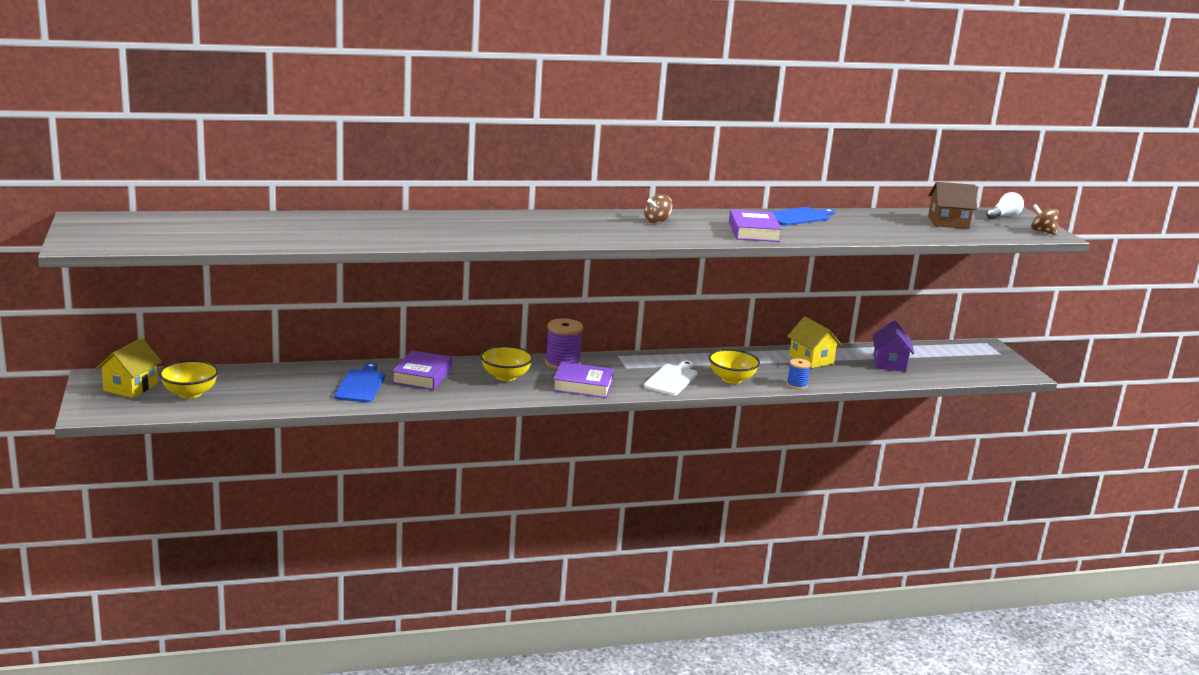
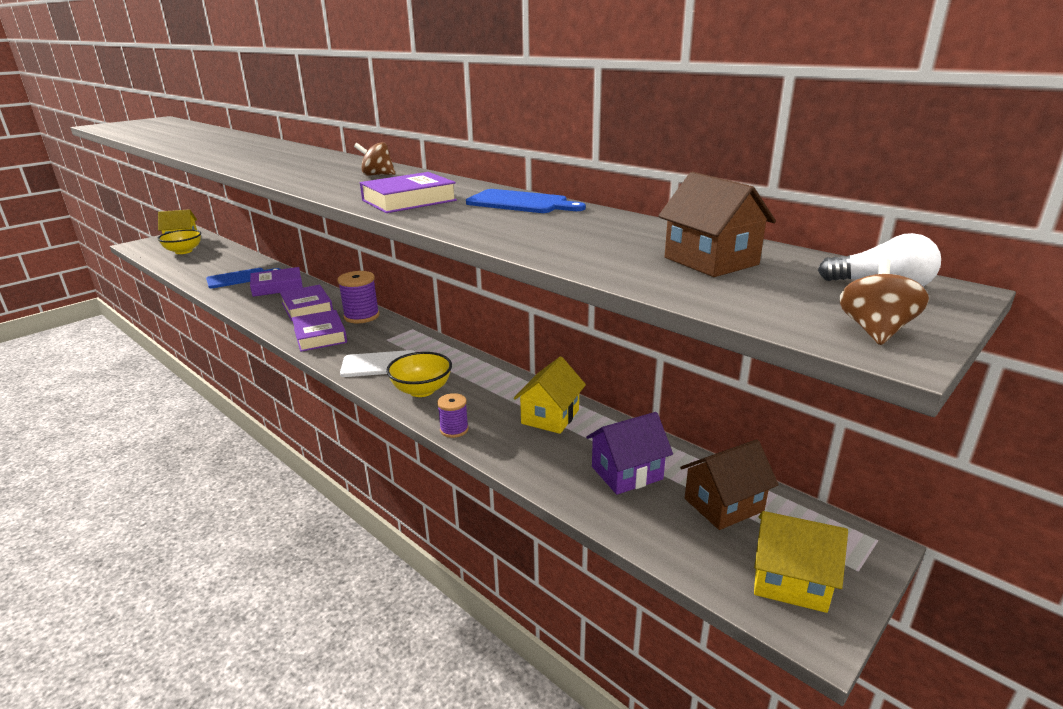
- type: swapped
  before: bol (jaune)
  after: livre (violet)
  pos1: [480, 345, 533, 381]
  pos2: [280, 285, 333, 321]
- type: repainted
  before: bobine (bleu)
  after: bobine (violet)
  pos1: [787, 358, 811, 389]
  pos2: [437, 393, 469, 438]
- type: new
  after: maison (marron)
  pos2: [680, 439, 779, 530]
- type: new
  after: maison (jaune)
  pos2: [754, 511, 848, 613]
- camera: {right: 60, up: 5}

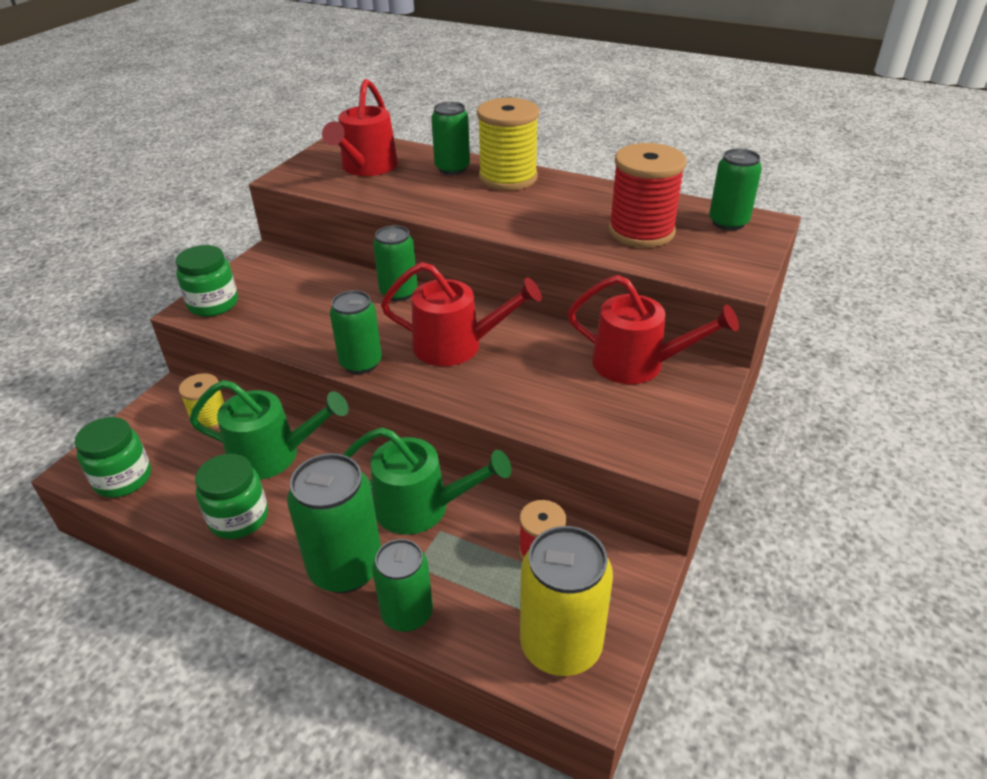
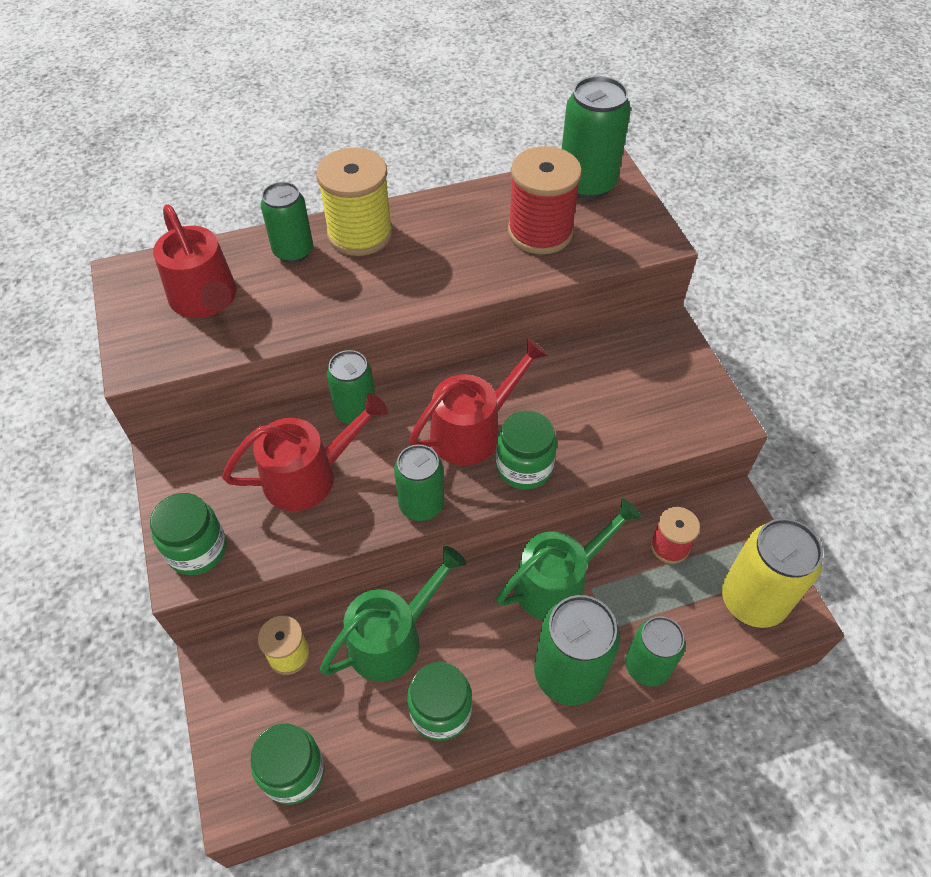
- type: scaled
  before: canette (vert)
  pos1: [709, 149, 762, 231]
  pos2: [562, 76, 631, 199]
  scale: 1.52
- type: shifted
  before: arrosoir (rouge)
  pos1: [567, 275, 739, 384]
  pos2: [222, 393, 388, 511]
- type: new
  after: bocal (vert)
  pos2: [496, 410, 557, 490]
- camera: {right: -45, up: 15}

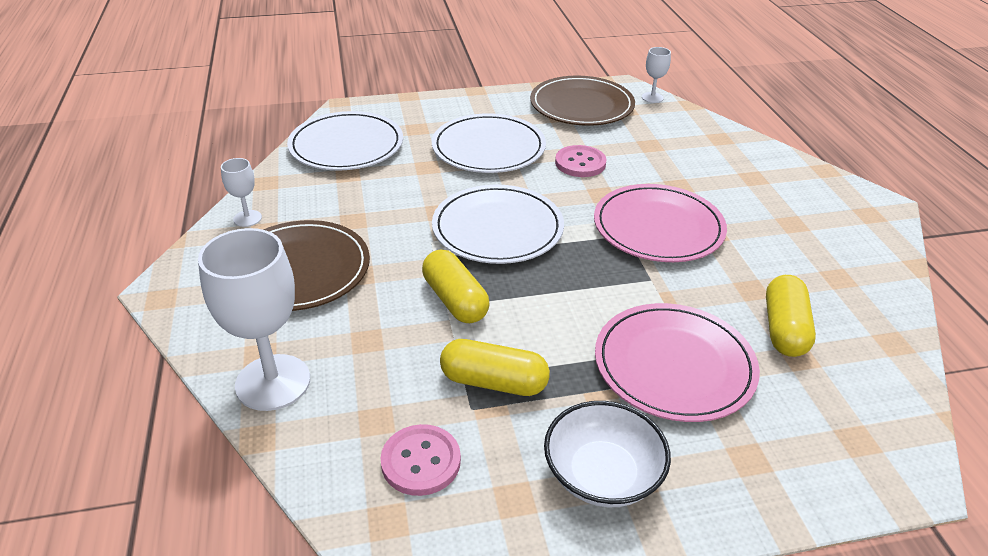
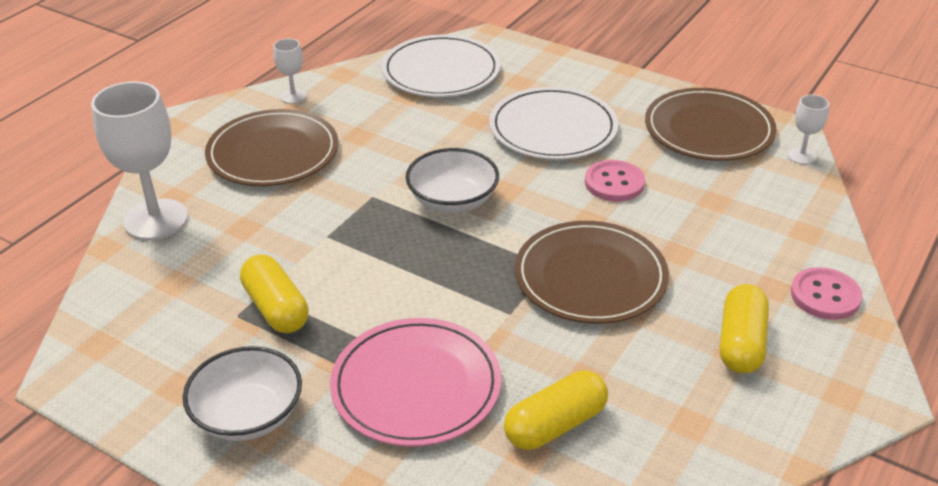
- type: repainted
  before: assiette (rose)
  after: assiette (marron)
  pos1: [594, 184, 727, 262]
  pos2: [515, 221, 669, 324]
- type: swapped
  before: assiette (blanc)
  after: bol (blanc)
  pos1: [432, 185, 564, 264]
  pos2: [406, 148, 499, 213]
- type: shifted
  before: gélule (jaune)
  pos1: [422, 249, 489, 323]
  pos2: [720, 284, 769, 373]
- type: shifted
  before: bouton (rose)
  pos1: [381, 424, 461, 496]
  pos2: [791, 267, 862, 320]
- camera: {right: 45, up: 0}

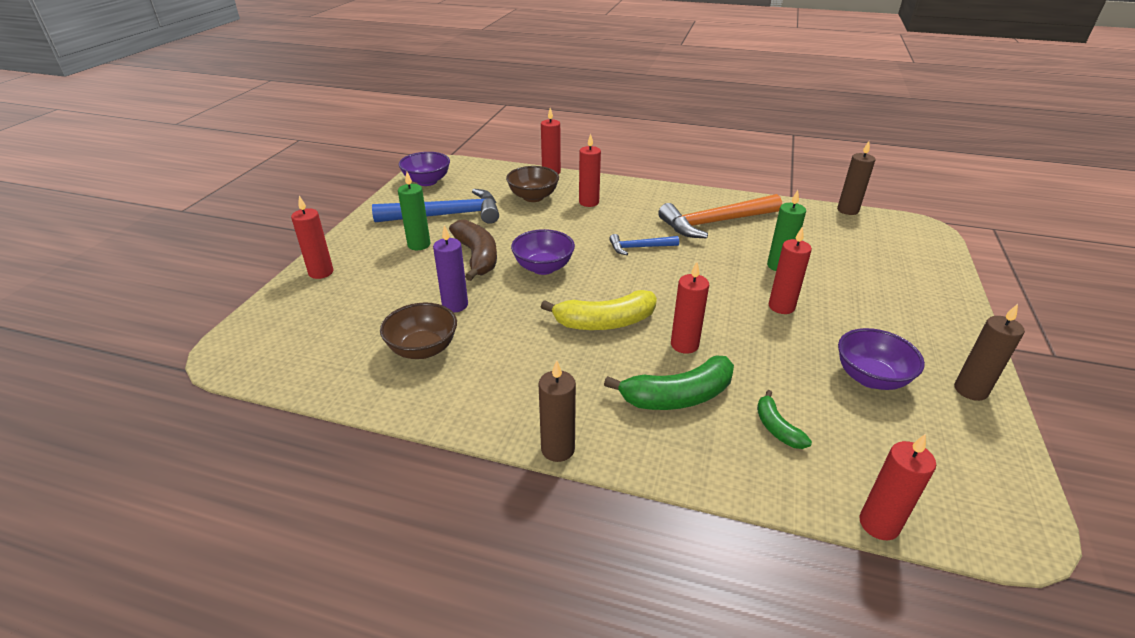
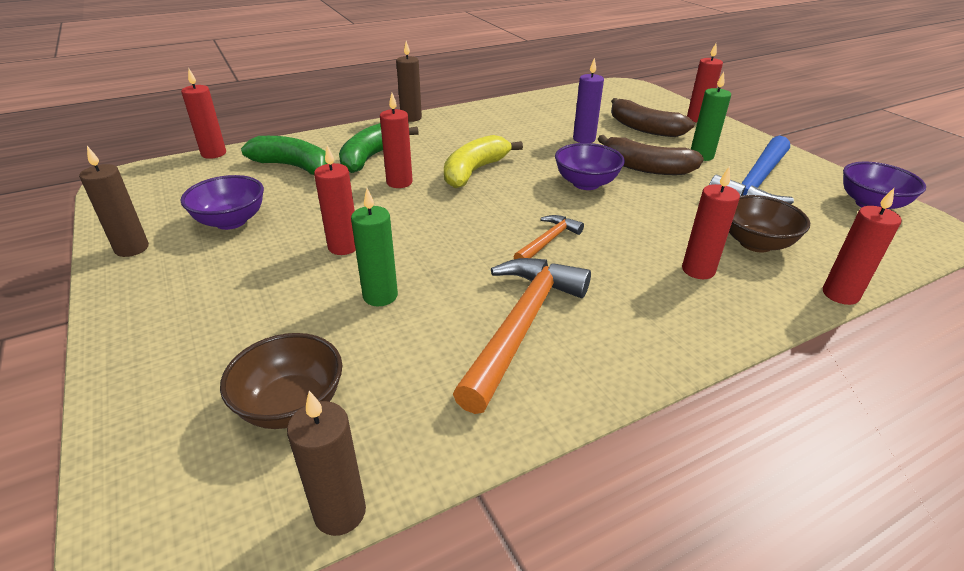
- type: repainted
  before: marteau (bleu)
  after: marteau (orange)
  pos1: [609, 234, 679, 255]
  pos2: [513, 215, 584, 259]
- type: shifted
  before: bol (marron)
  pos1: [380, 303, 457, 359]
  pos2: [220, 333, 342, 429]
- type: scaled
  before: banane (vert)
  pos1: [757, 390, 812, 449]
  pos2: [241, 136, 327, 175]
  scale: 1.84
- type: new
  after: banane (marron)
  pos2: [611, 98, 695, 137]
- camera: {right: 135, up: 0}

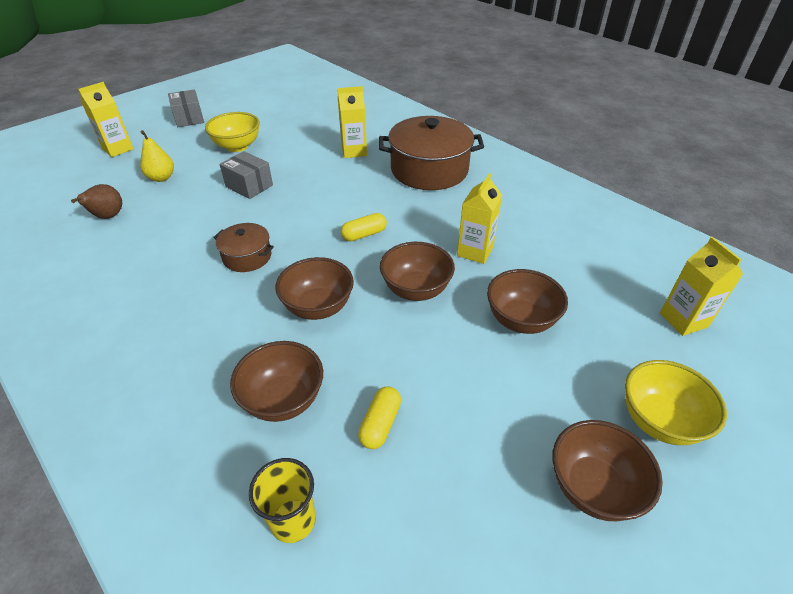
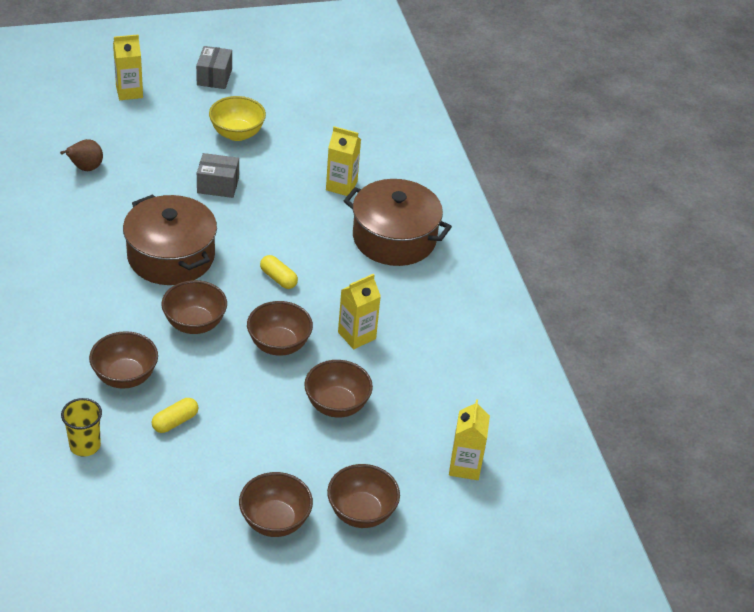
- type: gone
  before: poire (jaune)
  pos1: [140, 130, 174, 182]
- type: rotated
  before: boîte (gris)
  pos1: [220, 151, 273, 199]
  pos2: [197, 153, 239, 198]
  turn: -60
- type: rotated
  before: gélule (jaune)
  pos1: [341, 213, 387, 241]
  pos2: [260, 255, 298, 289]
  turn: 45
- type: scaled
  before: marmite (marron)
  pos1: [214, 223, 274, 272]
  pos2: [123, 194, 217, 285]
  scale: 1.95
- type: repainted
  before: bol (jaune)
  after: bol (marron)
  pos1: [625, 360, 727, 445]
  pos2: [327, 464, 400, 528]
- camera: {right: 25, up: 0}

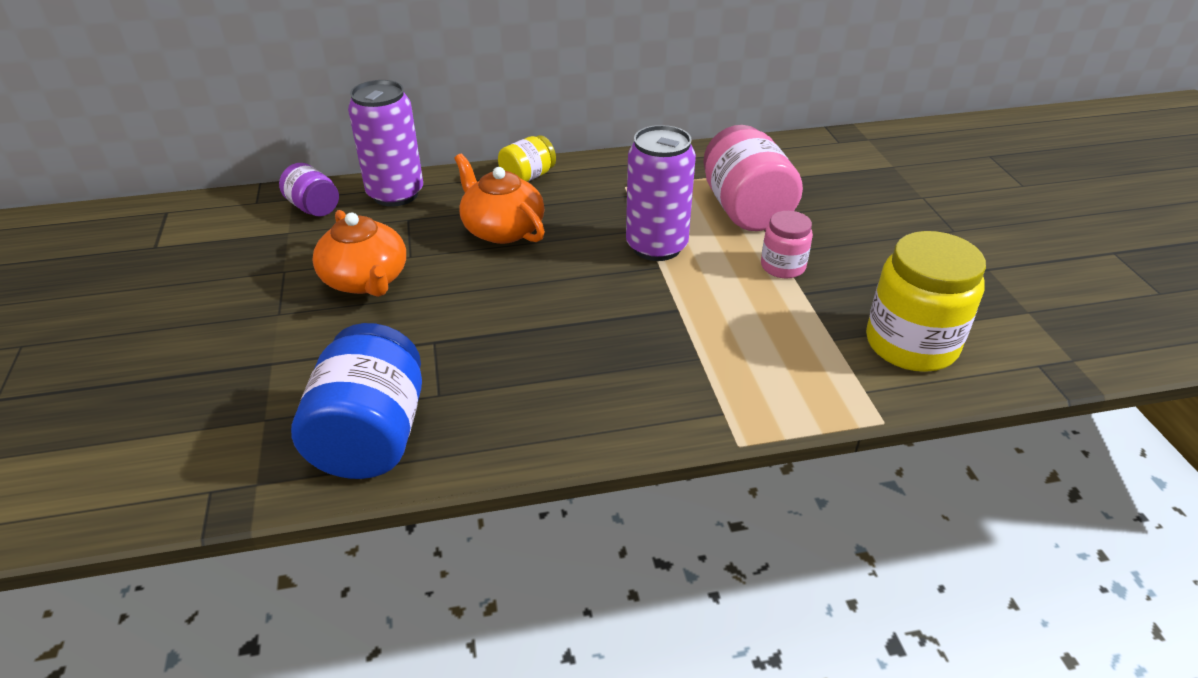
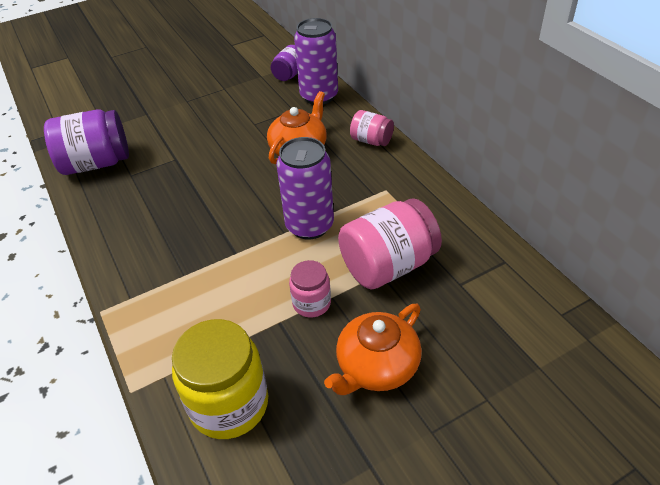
- type: repainted
  before: bocal (jaune)
  after: bocal (rose)
  pos1: [498, 135, 556, 182]
  pos2: [350, 110, 394, 146]
- type: shifted
  before: théière (orange)
  pos1: [312, 210, 406, 297]
  pos2: [324, 304, 422, 395]
- type: repainted
  before: bocal (bleu)
  after: bocal (violet)
  pos1: [291, 323, 422, 479]
  pos2: [44, 109, 129, 175]
- camera: {right: 75, up: 5}

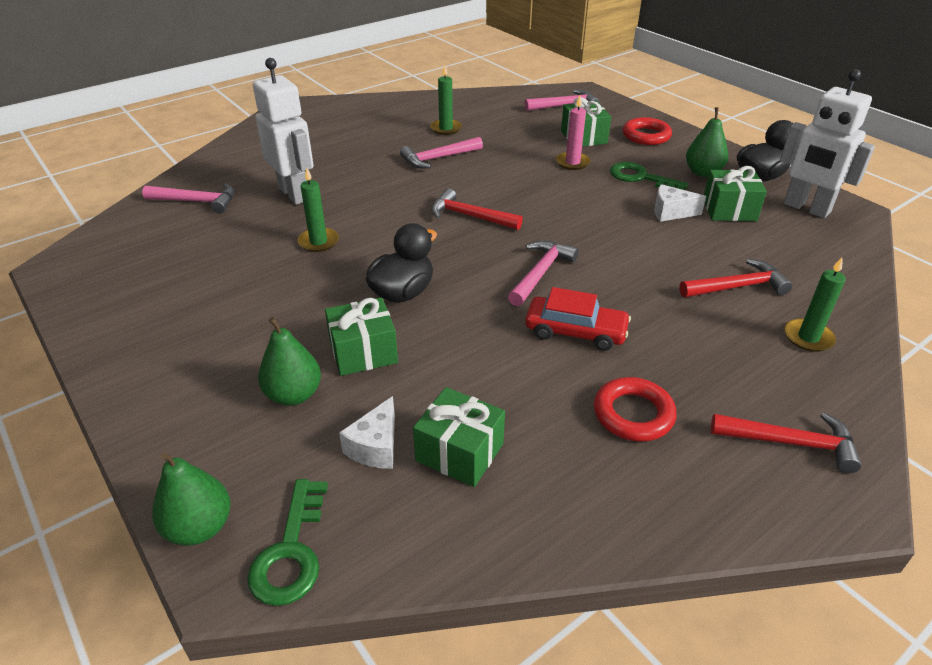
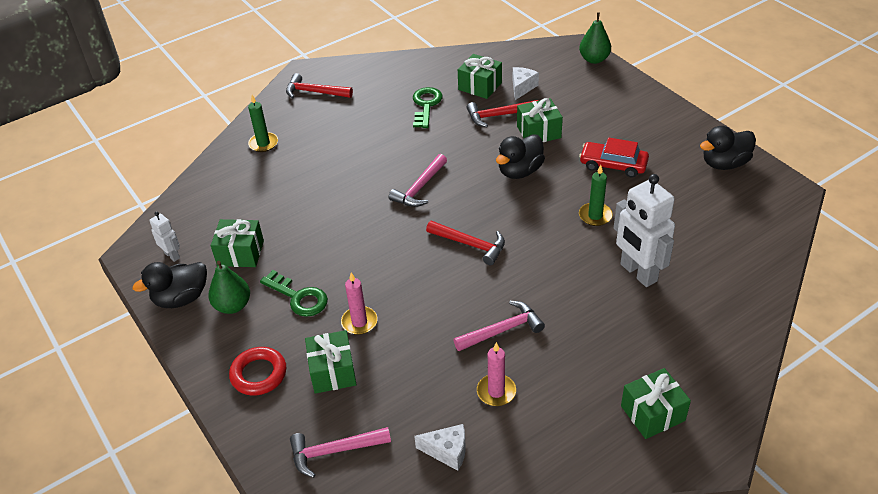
- type: repainted
  before: bougie (vert)
  after: bougie (rose)
  pos1: [430, 65, 462, 135]
  pos2: [477, 342, 516, 406]
- type: scaled
  before: robot (blanc)
  pos1: [780, 69, 875, 218]
  pos2: [149, 212, 180, 262]
  scale: 0.49
- type: gone
  before: marteau (rose)
  pos1: [142, 183, 234, 214]
- type: shifted
  before: fromage (blanc)
  pos1: [654, 184, 706, 222]
  pos2: [414, 424, 466, 471]
- type: shifted
  before: marteau (rouge)
  pos1: [679, 259, 793, 297]
  pos2: [467, 100, 538, 127]
- type: shifted
  before: voiture (rouge)
  pos1: [525, 287, 631, 351]
  pos2: [579, 138, 649, 177]
- type: gone
  before: poire (vert)
  pos1: [258, 317, 321, 406]
- type: gone
  before: anneau (rouge)
  pos1: [594, 377, 677, 442]
- type: shifted
  before: clé (vert)
  pos1: [247, 479, 328, 606]
  pos2: [413, 87, 443, 128]
- type: new
  after: canard (noir)
  pos2: [700, 126, 756, 170]
- type: new
  after: cadeau (vert)
  pos2: [621, 368, 691, 439]
- camera: {right: -175, up: 5}

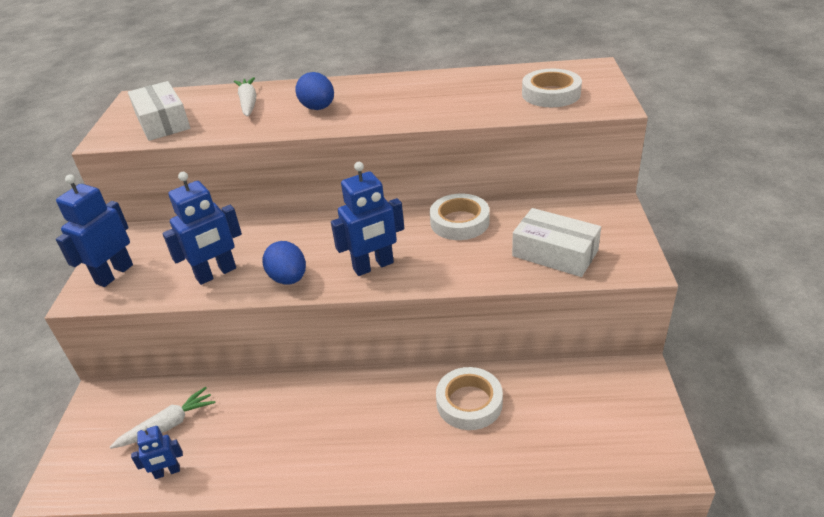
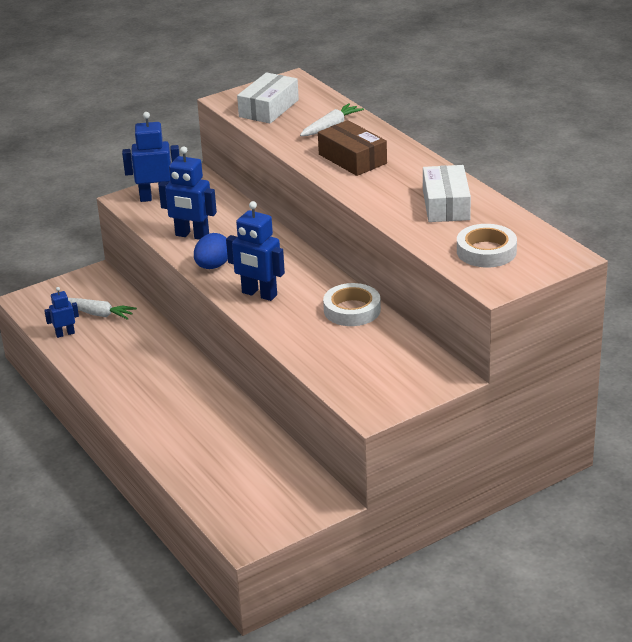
- type: swapped
  before: œuf (bleu)
  after: boîte (marron)
  pos1: [295, 72, 334, 110]
  pos2: [318, 120, 387, 176]
- type: shifted
  before: boîte (blanc)
  pos1: [512, 208, 601, 277]
  pos2: [423, 165, 471, 222]
- type: gone
  before: ruban adhésif (blanc)
  pos1: [436, 367, 503, 430]
- type: rotated
  before: robot (bleu)
  pos1: [131, 425, 183, 479]
  pos2: [44, 287, 79, 338]
  turn: 120
- camera: {right: 55, up: -5}

